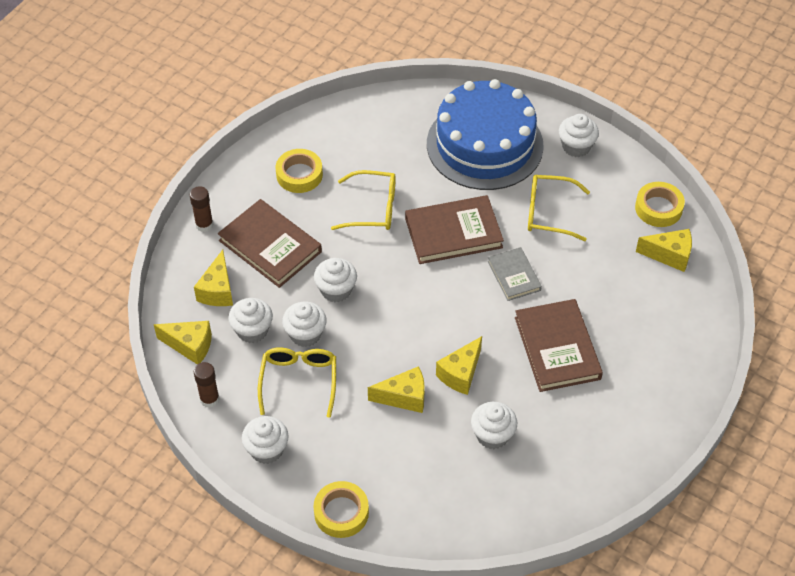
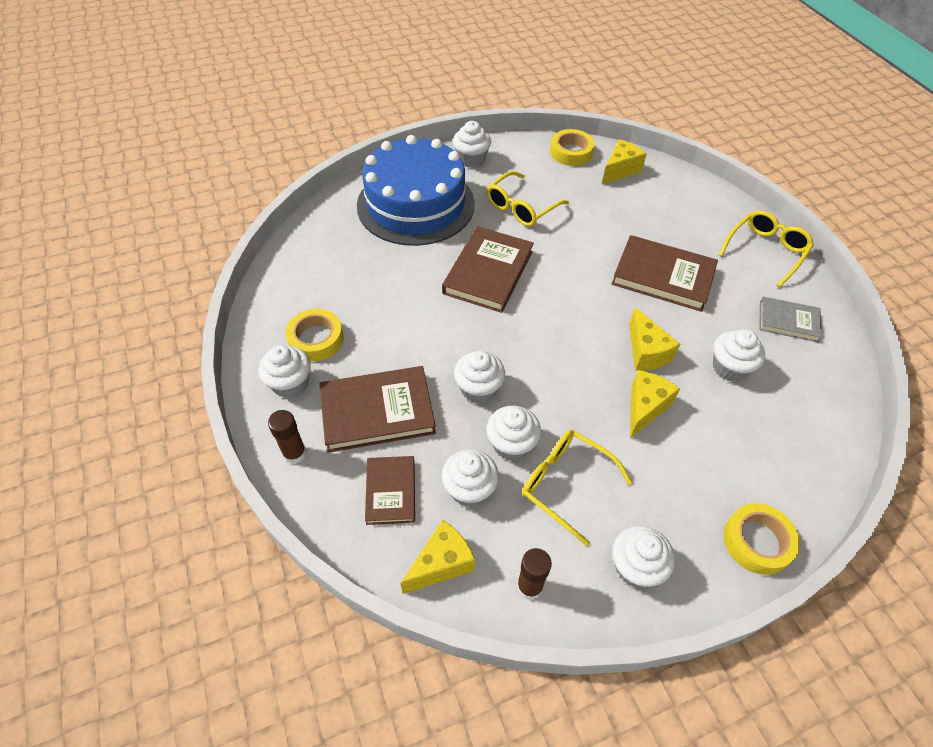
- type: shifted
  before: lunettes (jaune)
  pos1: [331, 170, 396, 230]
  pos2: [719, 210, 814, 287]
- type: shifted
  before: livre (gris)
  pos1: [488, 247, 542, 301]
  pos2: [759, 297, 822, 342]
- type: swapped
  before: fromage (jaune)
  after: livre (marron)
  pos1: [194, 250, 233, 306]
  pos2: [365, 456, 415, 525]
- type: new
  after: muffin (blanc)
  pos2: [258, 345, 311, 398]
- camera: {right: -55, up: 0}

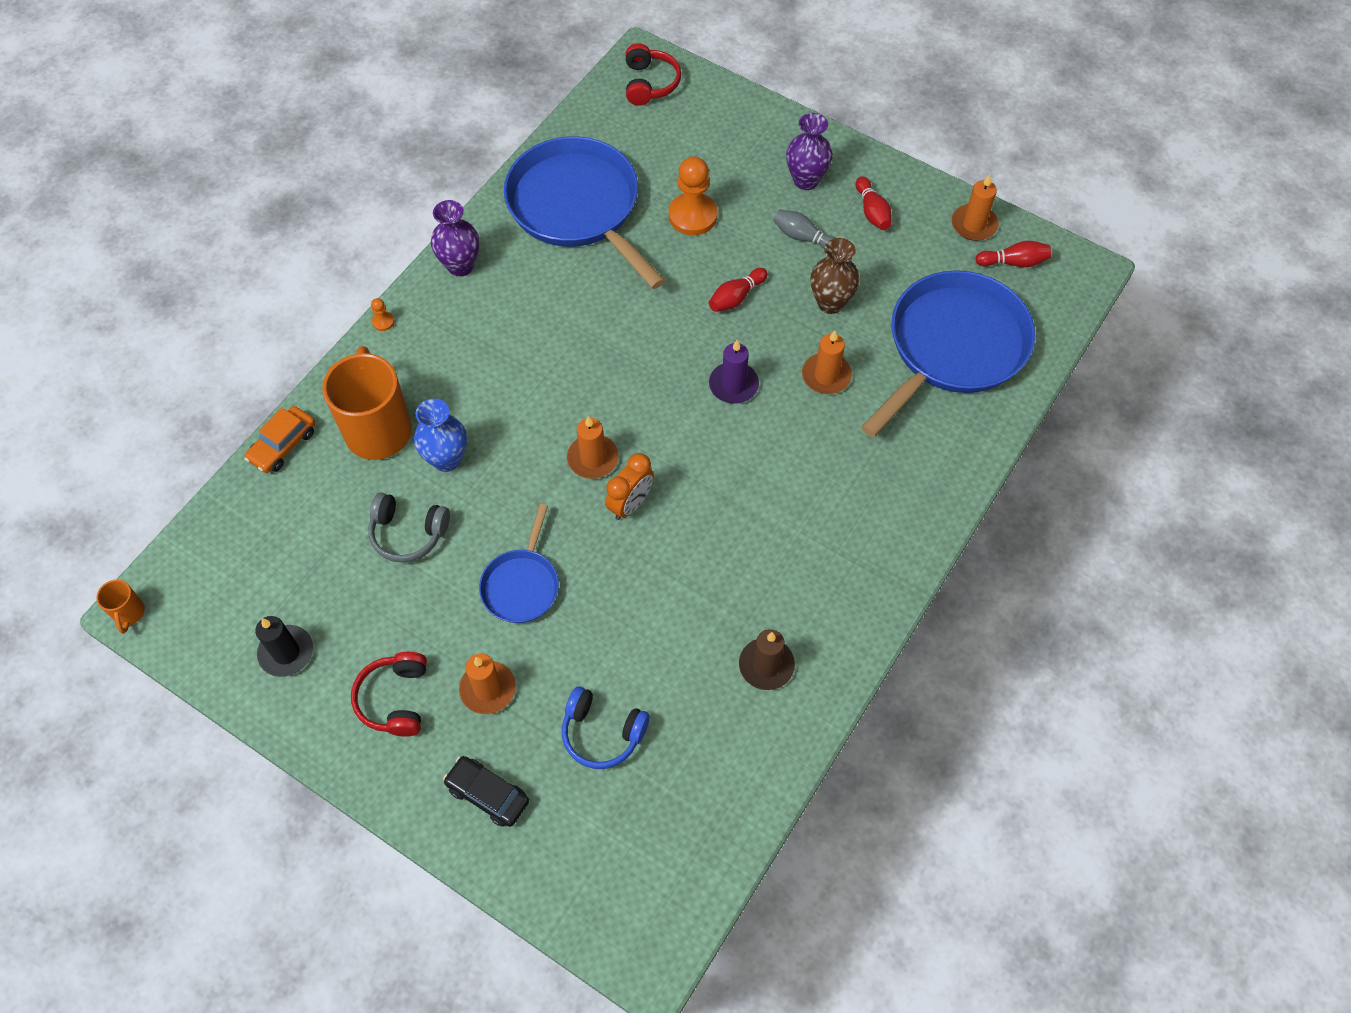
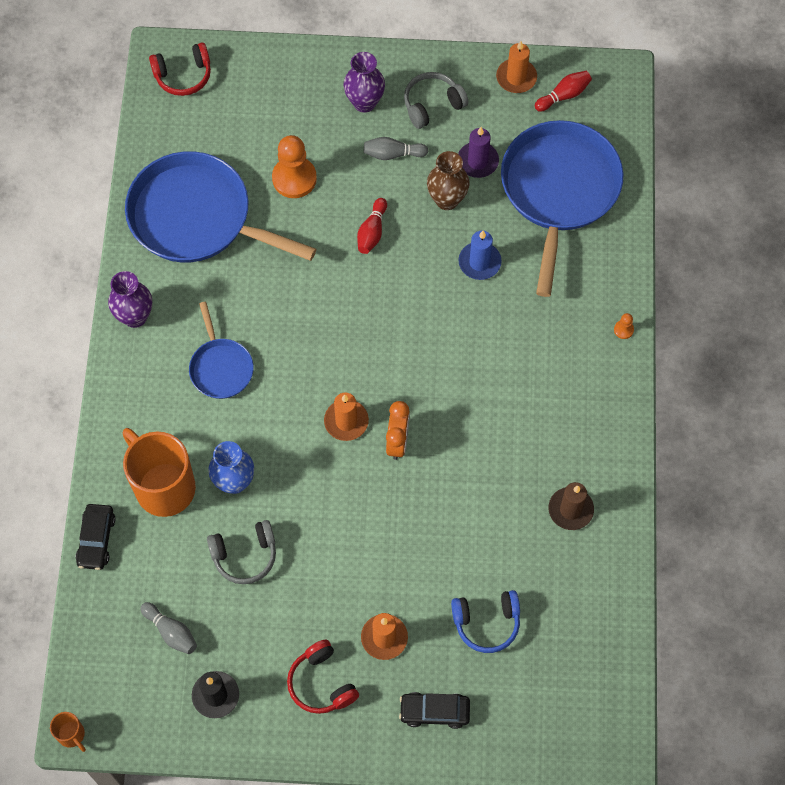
- type: rotated
  before: casque audio (rouge)
  pos1: [625, 43, 681, 106]
  pos2: [149, 43, 211, 96]
  turn: 105
- type: swapped
  before: quille (rouge)
  after: casque audio (gris)
  pos1: [856, 176, 892, 230]
  pos2: [404, 72, 468, 129]
- type: shifted
  before: pion (orange)
  pos1: [371, 298, 394, 331]
  pos2: [614, 313, 634, 339]
- type: repainted
  before: bougie (orange)
  after: bougie (bleu)
  pos1: [802, 330, 852, 394]
  pos2: [458, 231, 502, 280]
- type: shifted
  before: bougie (violet)
  pos1: [709, 340, 759, 404]
  pos2: [458, 127, 499, 178]
- type: repainted
  before: voiture (orange)
  after: voiture (noir)
  pos1: [244, 406, 315, 473]
  pos2: [76, 504, 116, 570]
- type: shifted
  before: poêle (bleu)
  pos1: [479, 504, 559, 623]
  pos2: [189, 302, 254, 399]
- type: new
  after: quille (gris)
  pos2: [140, 602, 197, 654]
- camera: {right: -30, up: 5}

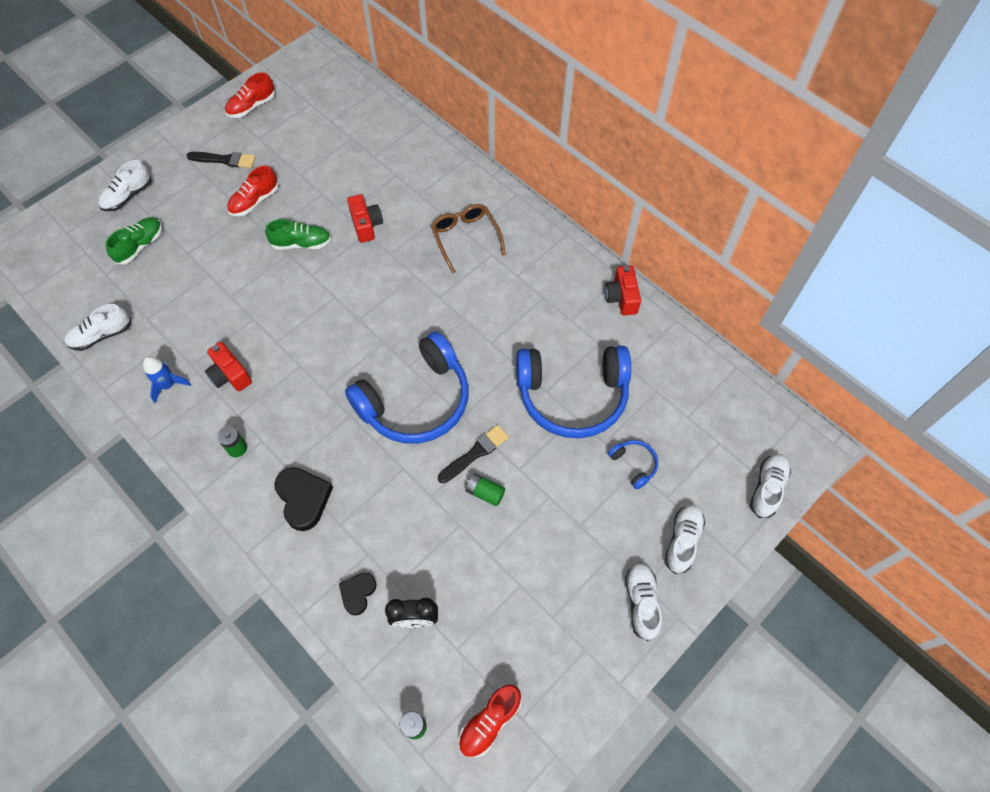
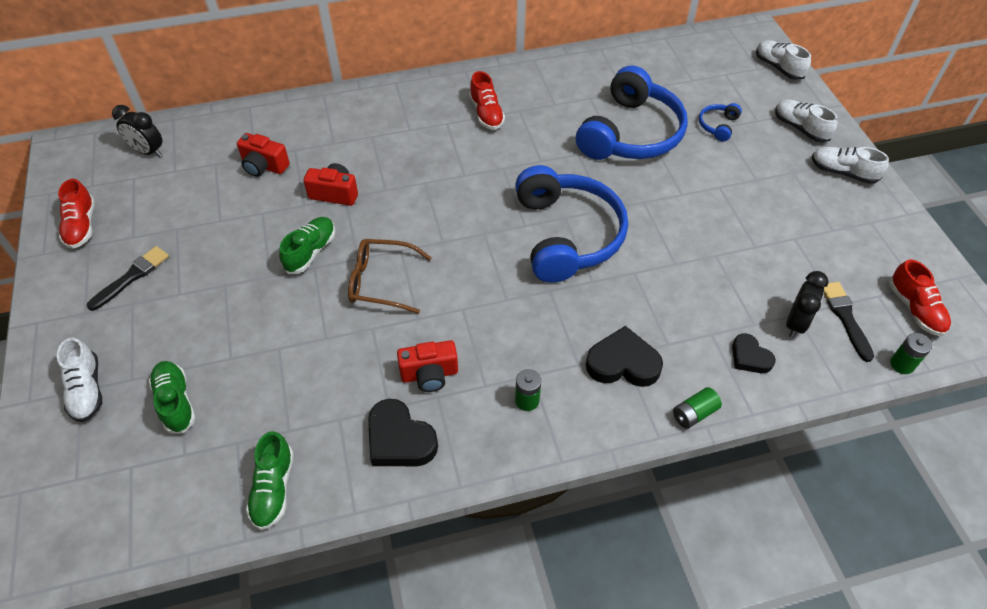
- type: shifted
  before: chaussure (rouge)
  pos1: [227, 165, 279, 216]
  pos2: [469, 71, 505, 130]
- type: shifted
  before: lunettes (marron)
  pos1: [431, 204, 506, 274]
  pos2: [348, 239, 432, 314]
- type: shifted
  before: appareil photo (rouge)
  pos1: [605, 265, 641, 316]
  pos2: [237, 133, 290, 177]
- type: repainted
  before: chaussure (blanc)
  after: chaussure (vert)
  pos1: [64, 304, 131, 351]
  pos2: [246, 431, 294, 530]
- type: swapped
  before: fusée (bleu)
  after: cœur (noir)
  pos1: [143, 356, 191, 403]
  pos2: [368, 399, 438, 466]
- type: shifted
  before: pinceau (noir)
  pos1: [438, 425, 509, 483]
  pos2: [824, 282, 874, 362]
- type: rotated
  before: casque audio (bleu)
  pos1: [608, 440, 658, 490]
  pos2: [699, 103, 742, 141]
  turn: -60
- type: shifted
  before: pile (vert)
  pos1: [465, 473, 505, 506]
  pos2: [673, 387, 722, 429]
- type: new
  after: réveil (noir)
  pos2: [112, 105, 162, 157]
- camera: {right: -60, up: -10}

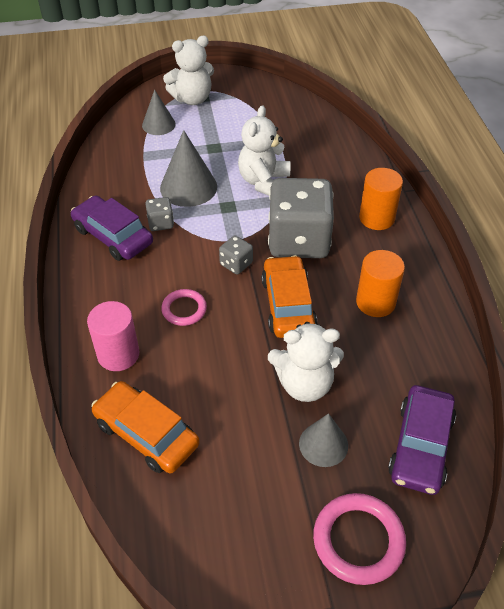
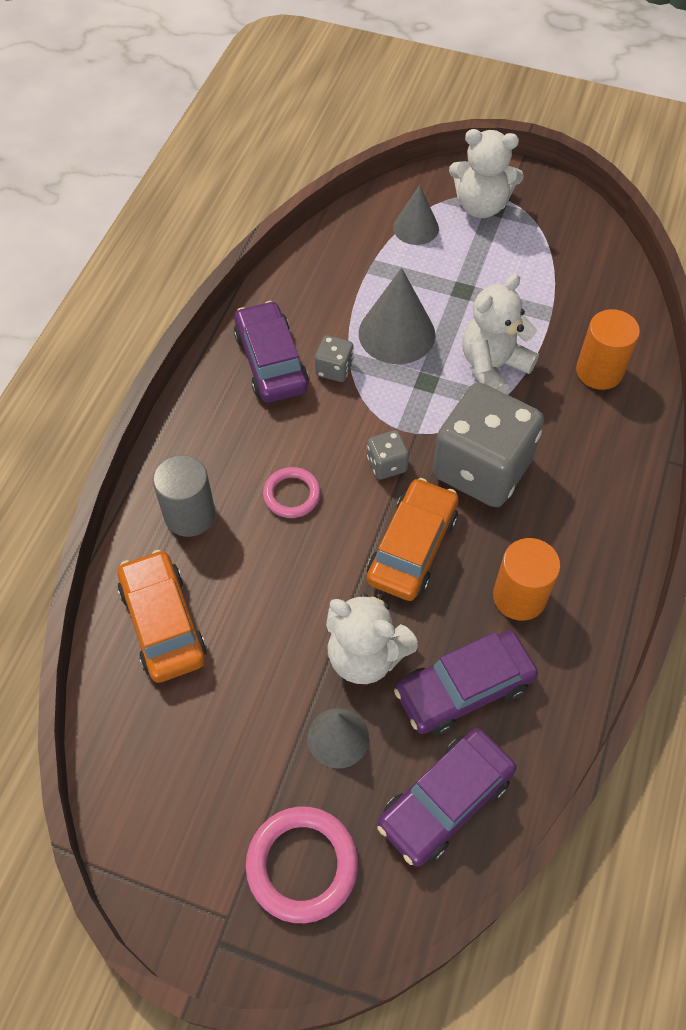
- type: shifted
  before: cylindre (orange)
  pos1: [359, 168, 403, 230]
  pos2: [576, 309, 640, 390]
- type: repainted
  before: cylindre (rose)
  after: cylindre (gris)
  pos1: [87, 301, 139, 371]
  pos2: [153, 455, 215, 537]
- type: new
  after: voiture (violet)
  pos2: [394, 631, 538, 735]
- camera: {right: 30, up: 10}

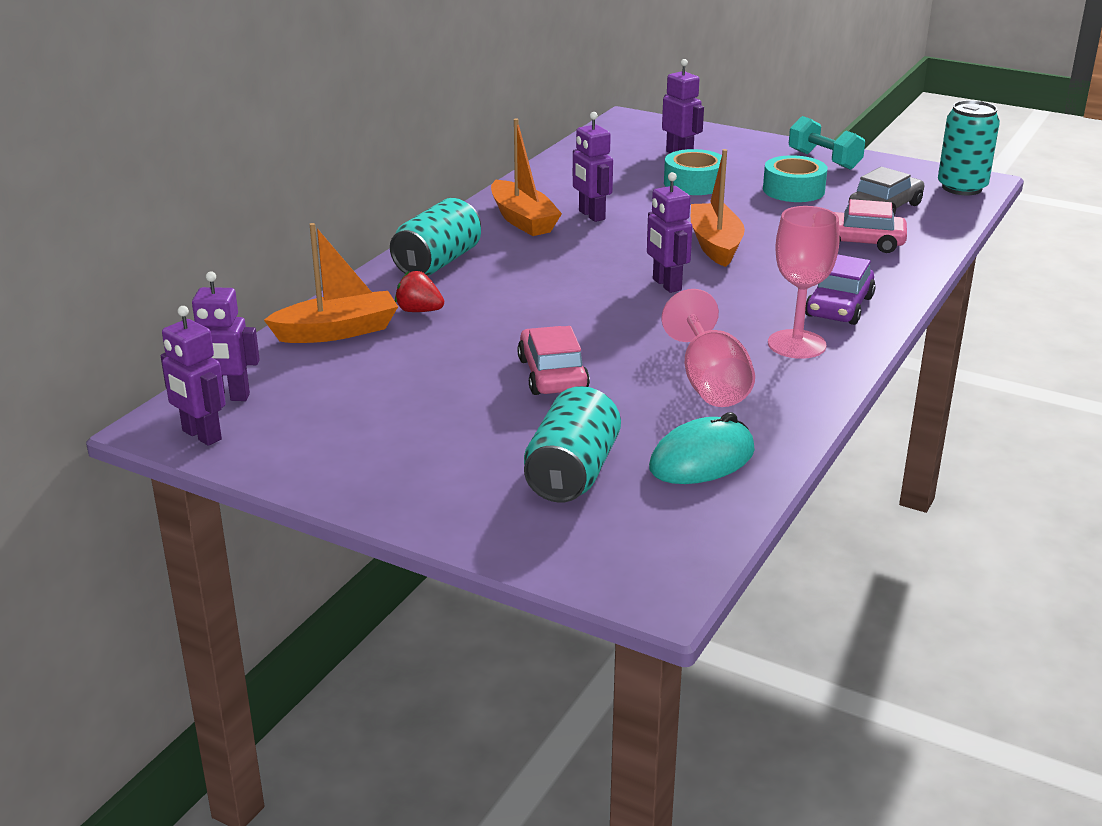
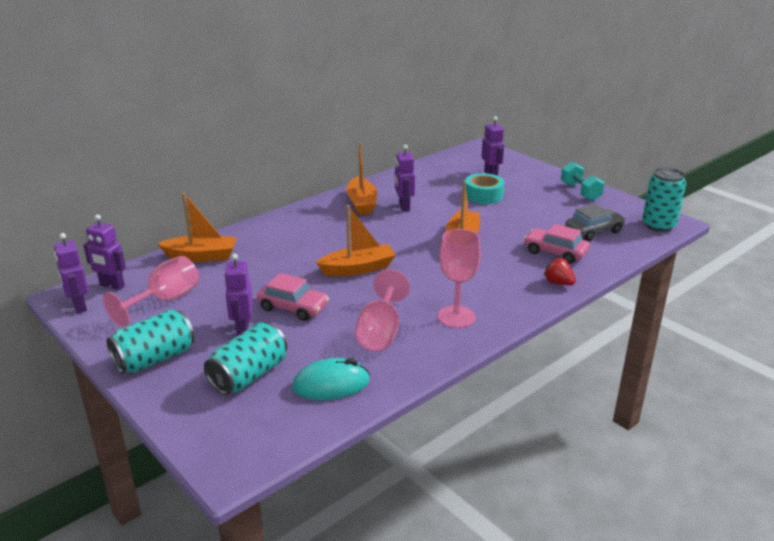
- type: gone
  before: ruban adhésif (turquoise)
  pos1: [763, 155, 828, 202]
- type: shifted
  before: robot (violet)
  pos1: [647, 172, 693, 293]
  pos2: [224, 254, 253, 336]
- type: shifted
  before: canette (turquoise)
  pos1: [390, 198, 481, 276]
  pos2: [107, 309, 195, 374]
- type: gone
  before: voiture (violet)
  pos1: [805, 255, 876, 325]
- type: shifted
  before: fraise (rouge)
  pos1: [395, 271, 444, 312]
  pos2: [544, 258, 576, 285]
- type: rotated
  before: voiture (rose)
  pos1: [517, 326, 590, 395]
  pos2: [257, 273, 329, 321]
  turn: 105
- type: new
  after: bateau (orange)
  pos2: [316, 205, 396, 276]
- type: new
  after: verre à pied (rose)
  pos2: [103, 256, 199, 327]
- camera: {right: 20, up: 0}

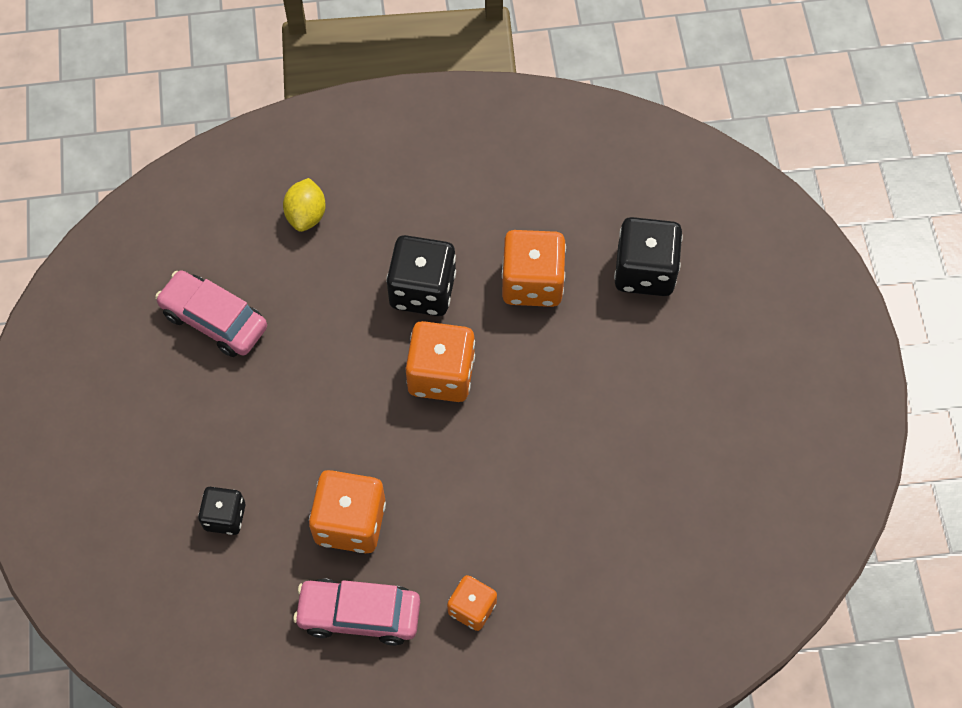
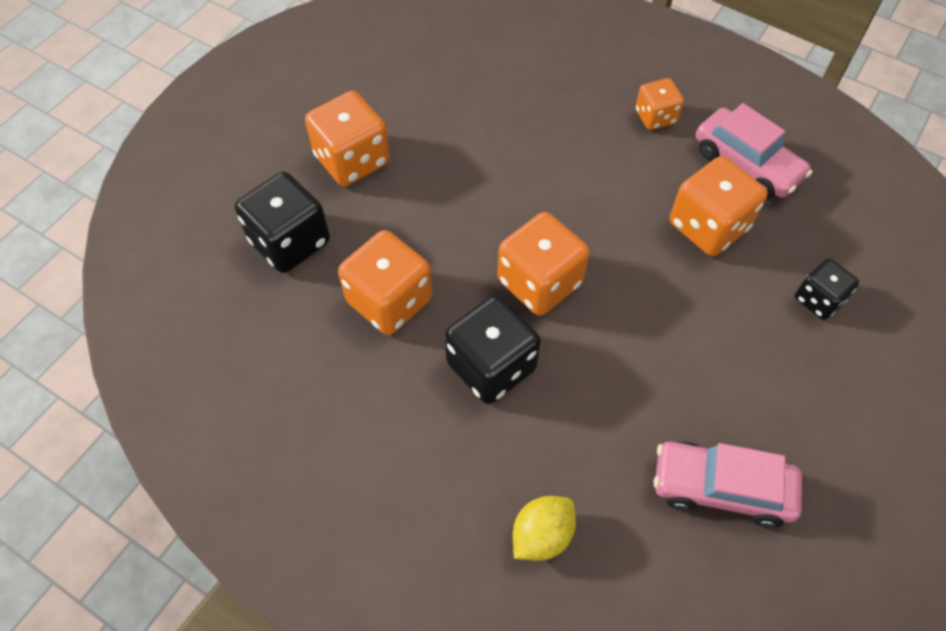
- type: rotated
  before: voiture (rose)
  pos1: [155, 270, 267, 357]
  pos2: [653, 442, 802, 528]
  turn: 120
- type: new
  after: dé (orange)
  pos2: [305, 91, 390, 186]
- camera: {right: -140, up: -5}

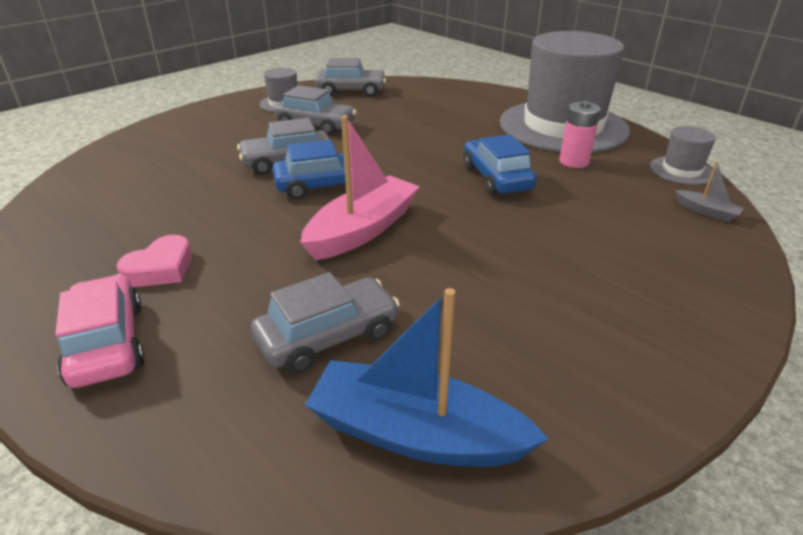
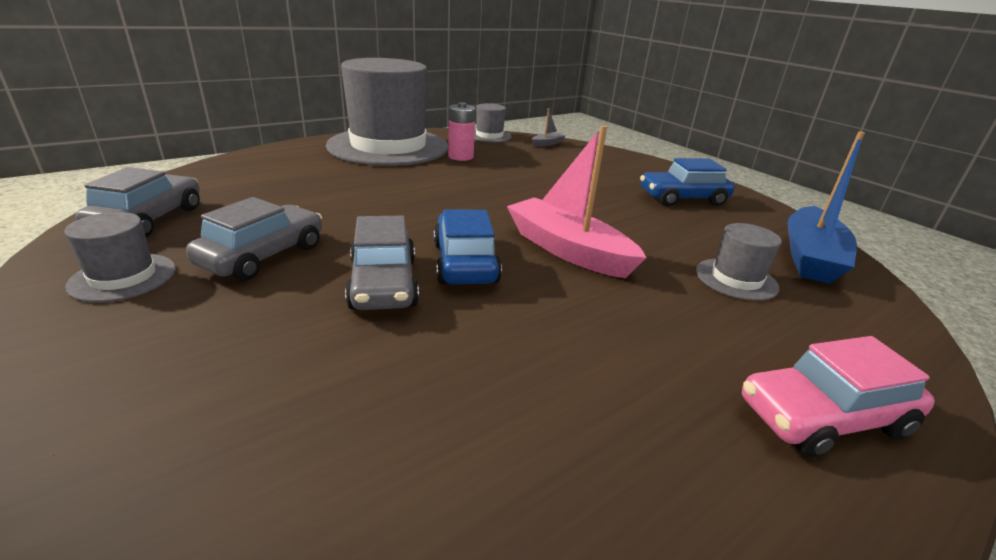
- type: shifted
  before: voiture (bleu)
  pos1: [463, 135, 537, 196]
  pos2: [640, 158, 735, 206]
- type: gone
  before: cœur (rose)
  pos1: [117, 235, 192, 287]
- type: swapped
  before: voiture (gris)
  after: chapeau (gris)
  pos1: [251, 272, 400, 374]
  pos2: [696, 223, 782, 301]
- camera: {right: -85, up: -5}

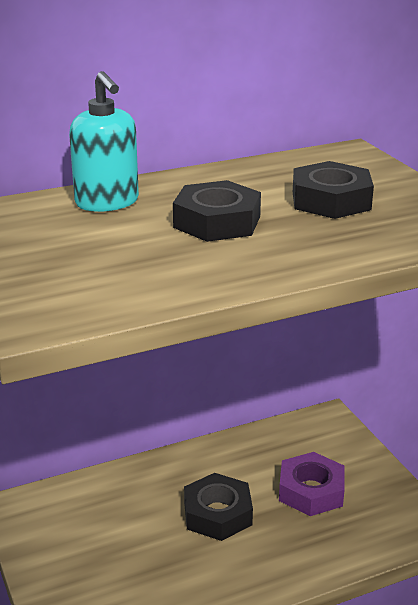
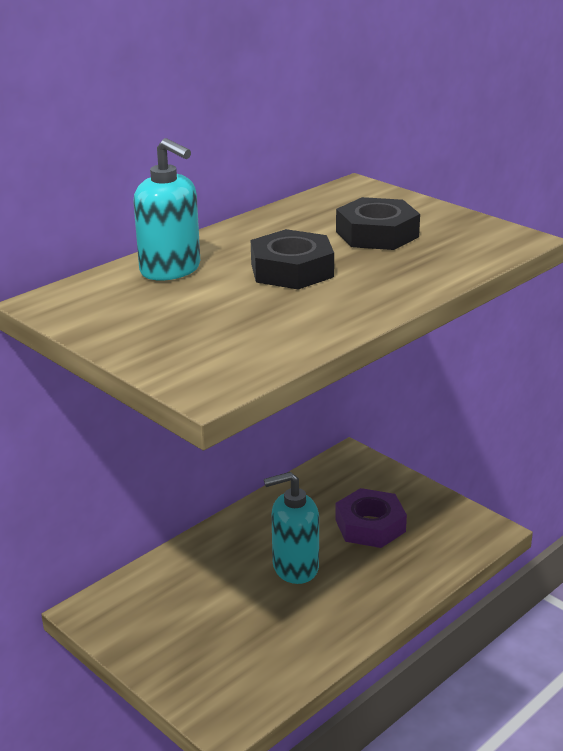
- type: swapped
  before: écrou (noir)
  after: distributeur de savon (turquoise)
  pos1: [184, 473, 253, 541]
  pos2: [264, 472, 319, 584]
- camera: {right: -20, up: 0}

